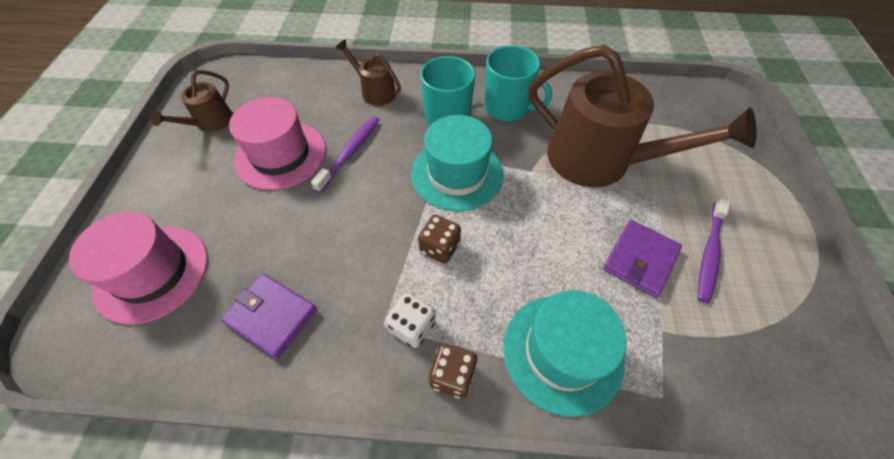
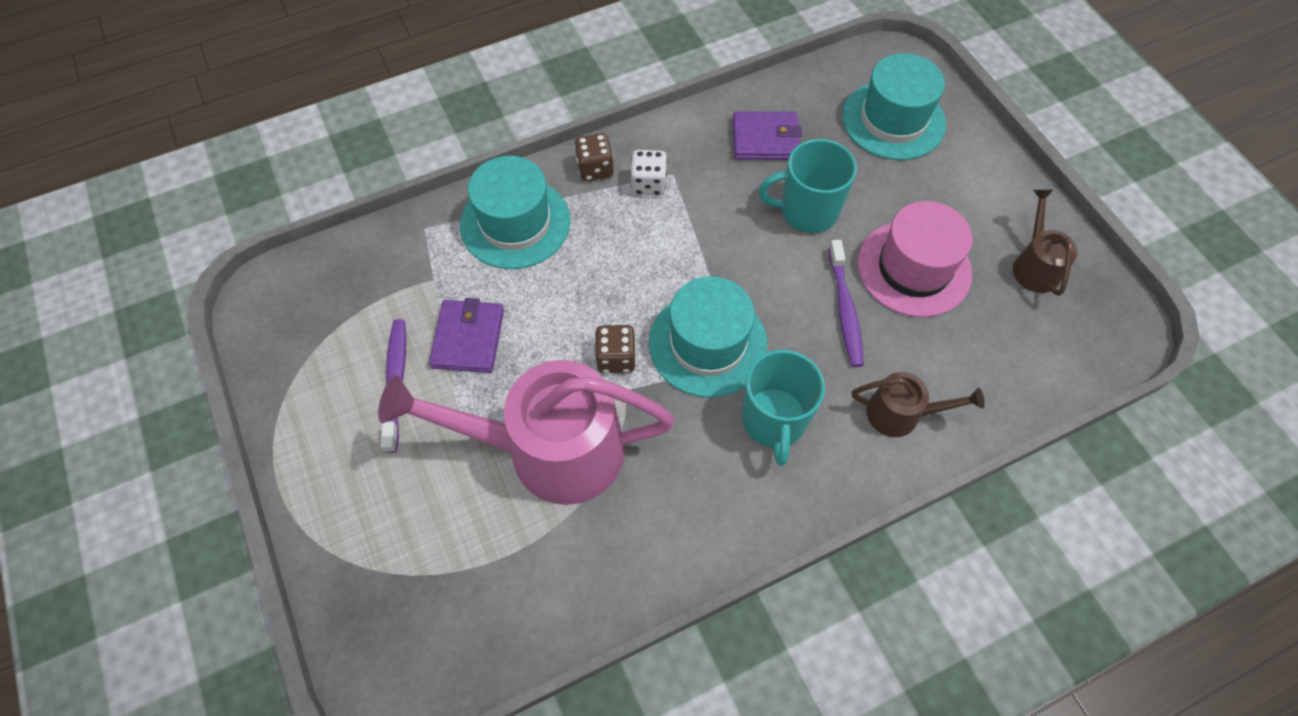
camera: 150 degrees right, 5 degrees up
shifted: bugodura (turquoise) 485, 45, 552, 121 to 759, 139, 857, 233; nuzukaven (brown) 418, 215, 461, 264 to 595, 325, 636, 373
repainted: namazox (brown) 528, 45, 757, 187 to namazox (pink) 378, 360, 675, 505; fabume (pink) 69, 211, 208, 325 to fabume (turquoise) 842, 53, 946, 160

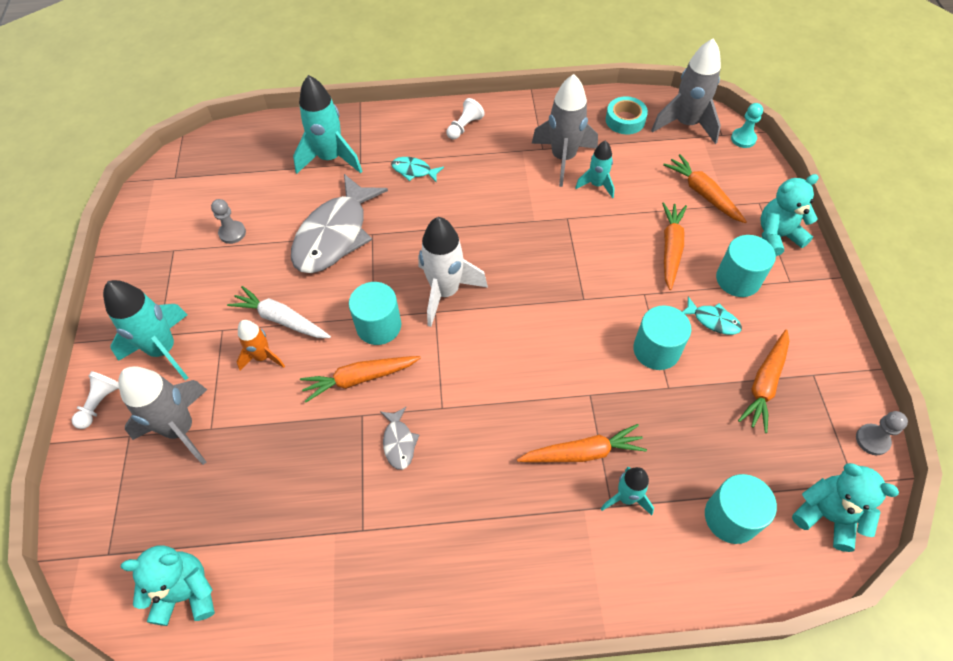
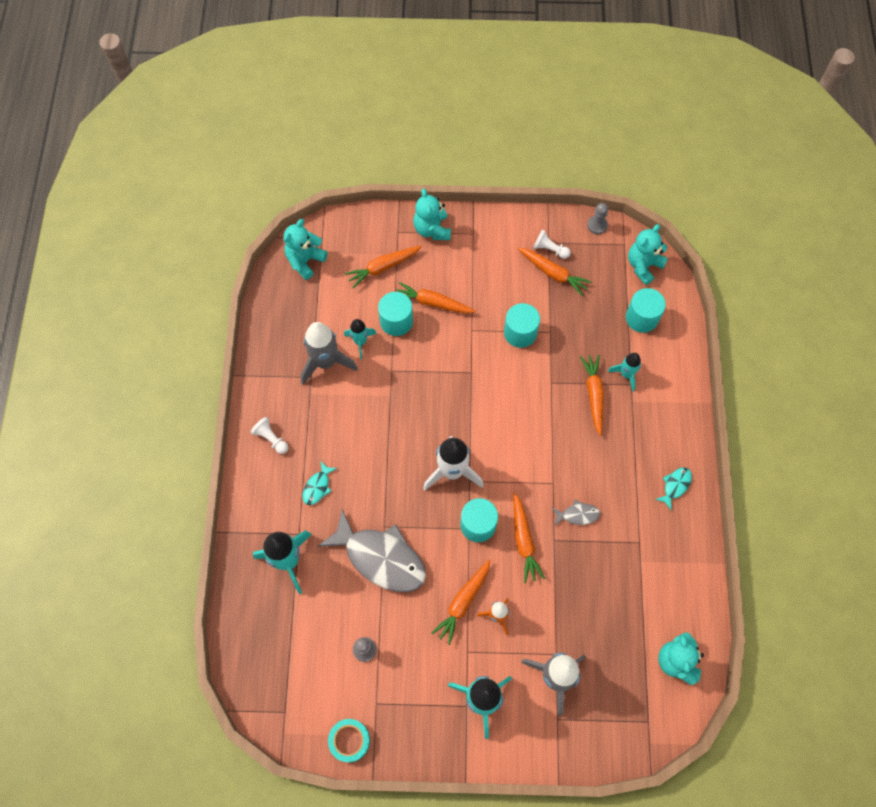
camera: 85 degrees left, 10 degrees up
gone: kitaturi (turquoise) 731, 103, 763, 148
shifted: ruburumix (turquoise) 606, 96, 648, 134 to 328, 719, 370, 762; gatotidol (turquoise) 716, 235, 776, 297 to 378, 292, 413, 336; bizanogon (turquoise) 682, 297, 742, 335 to 655, 467, 692, 510; kitaturi (white) 72, 371, 119, 429 to 533, 229, 571, 259
swapped: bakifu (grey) 651, 39, 721, 144 to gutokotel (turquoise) 283, 219, 328, 280
repainted: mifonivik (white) 227, 286, 331, 338 to mifonivik (orange) 431, 560, 490, 645

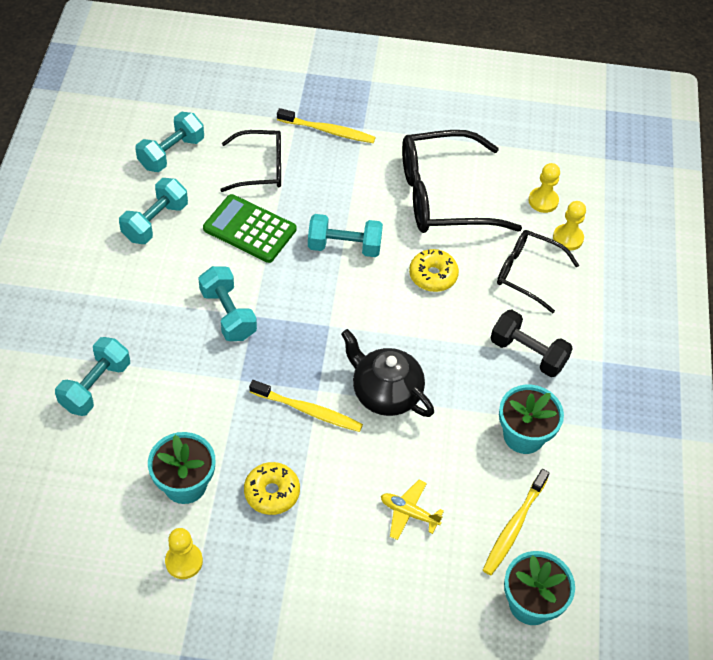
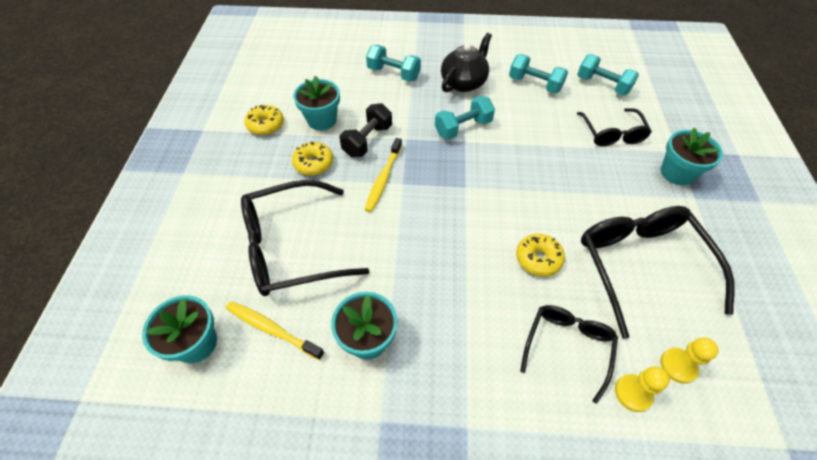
camera: 90 degrees right, 0 degrees up
gone: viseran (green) 203, 194, 297, 263; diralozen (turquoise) 308, 214, 383, 257
shifted: diralozen (black) 491, 310, 573, 377 to 340, 103, 392, 157; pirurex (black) 341, 329, 434, 417 to 441, 33, 492, 92
swapped: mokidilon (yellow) 277, 108, 376, 143 to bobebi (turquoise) 661, 128, 723, 185; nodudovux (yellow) 381, 480, 444, 540 to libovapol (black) 241, 180, 369, 296; kitaturi (yellow) 165, 528, 203, 579 to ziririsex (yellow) 244, 105, 284, 135

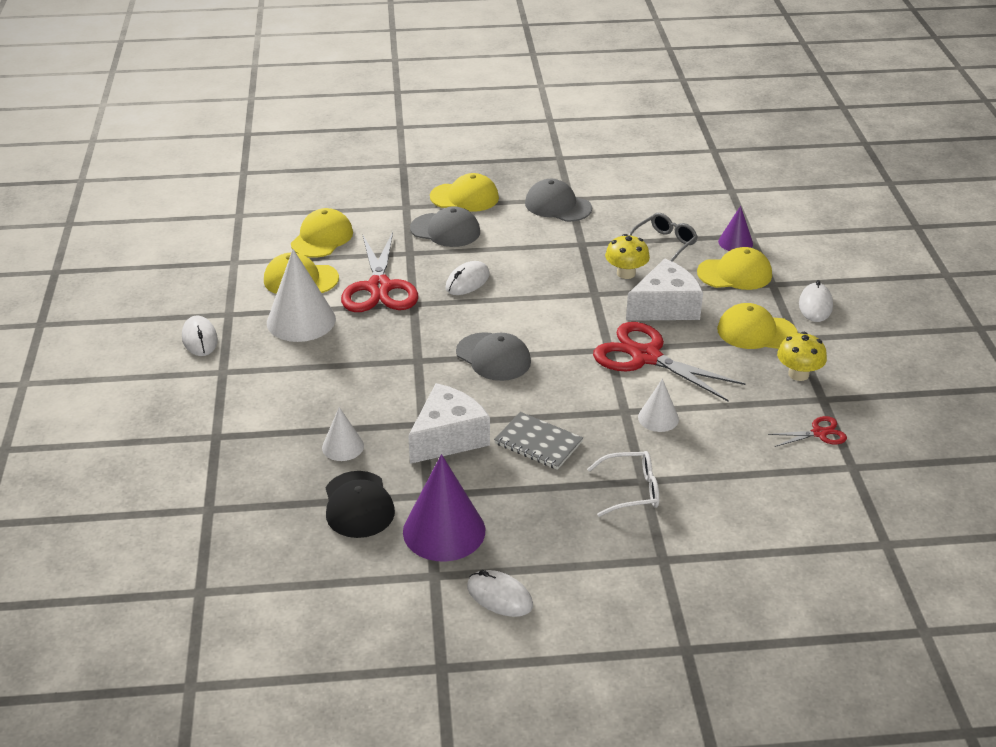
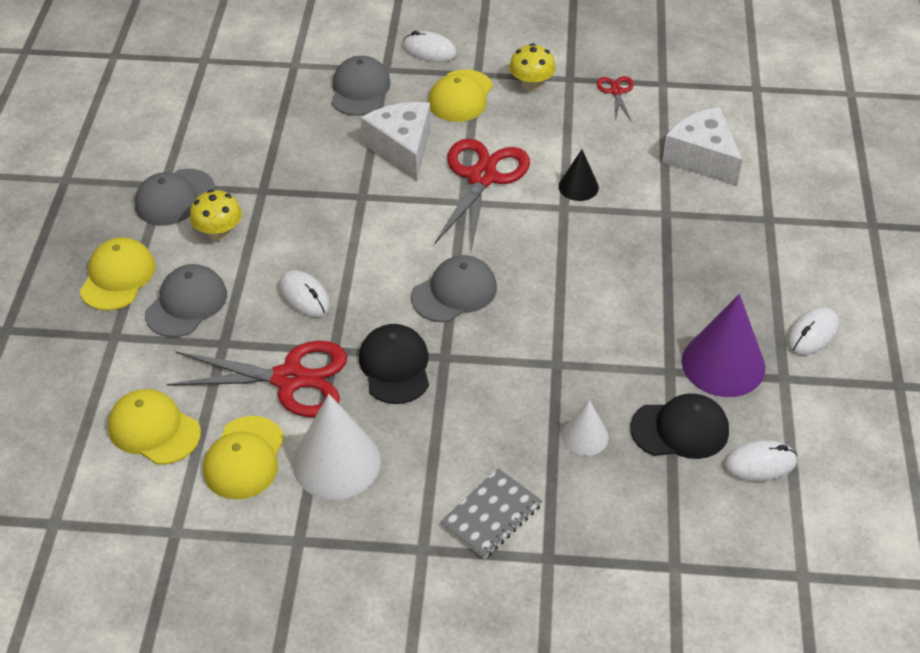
camera: 80 degrees left, 10 degrees up
gone: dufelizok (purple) 718, 206, 753, 251; libovapol (grey) 629, 213, 698, 262; libovapol (white) 587, 451, 659, 517
new: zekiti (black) 359, 324, 429, 404
shifted: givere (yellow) 605, 234, 650, 279 to 190, 189, 242, 241; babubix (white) 182, 315, 218, 356 to 723, 440, 797, 482; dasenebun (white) 408, 383, 490, 464 to 662, 107, 743, 186; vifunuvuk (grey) 494, 412, 583, 470 to 440, 468, 542, 559
repainted: zekiti (yellow) 697, 247, 772, 290 to zekiti (grey) 331, 56, 390, 116; dufelizok (white) 638, 379, 679, 432 to dufelizok (black) 559, 150, 599, 201
rotated: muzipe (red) 593, 322, 746, 402 = 435, 139, 530, 251 150 degrees clockwise

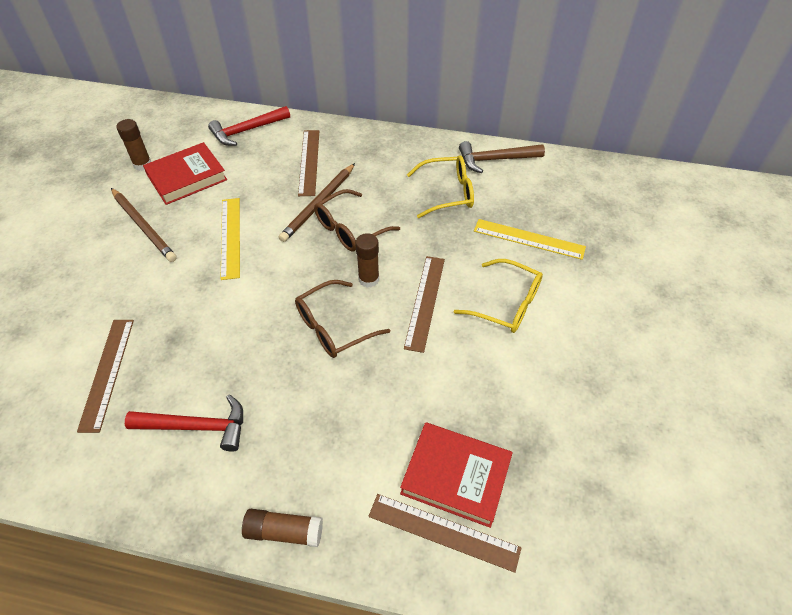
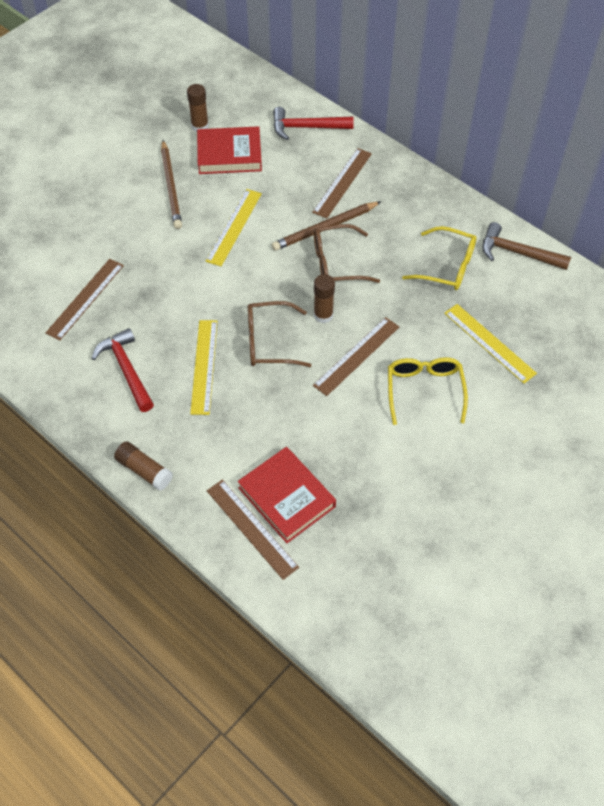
camera: 30 degrees right, 5 degrees up
new: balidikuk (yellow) 190, 320, 217, 415
rotated: libovapol (yellow) 453, 259, 543, 333 = 388, 357, 468, 425 150 degrees counterclockwise; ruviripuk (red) 125, 395, 243, 452 = 91, 328, 154, 412 150 degrees counterclockwise

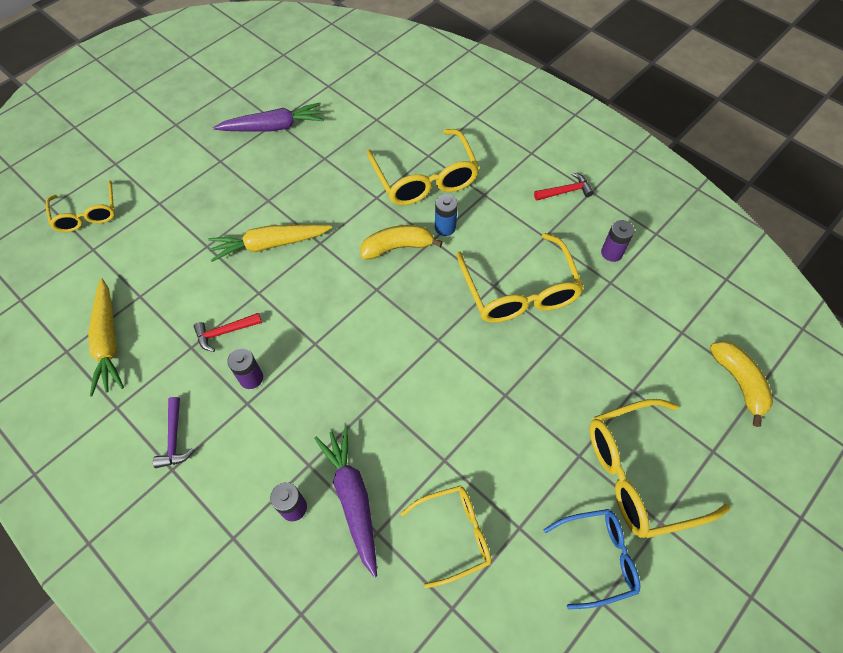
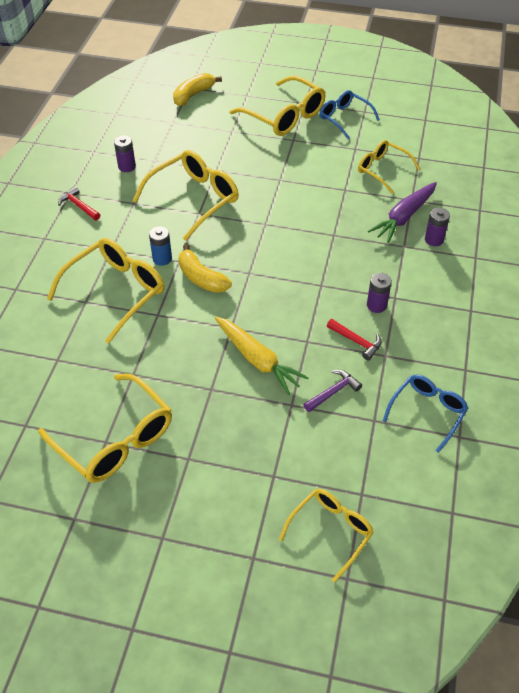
camera: 120 degrees left, 10 degrees down
shifted: ruviripuk (purple) 153, 397, 194, 468 to 304, 370, 362, 412
swapped: mifonivik (purple) 213, 103, 324, 132 to libovapol (yellow) 38, 374, 172, 483; mifonivik (yellow) 88, 278, 124, 397 to libovapol (blue) 383, 375, 468, 453

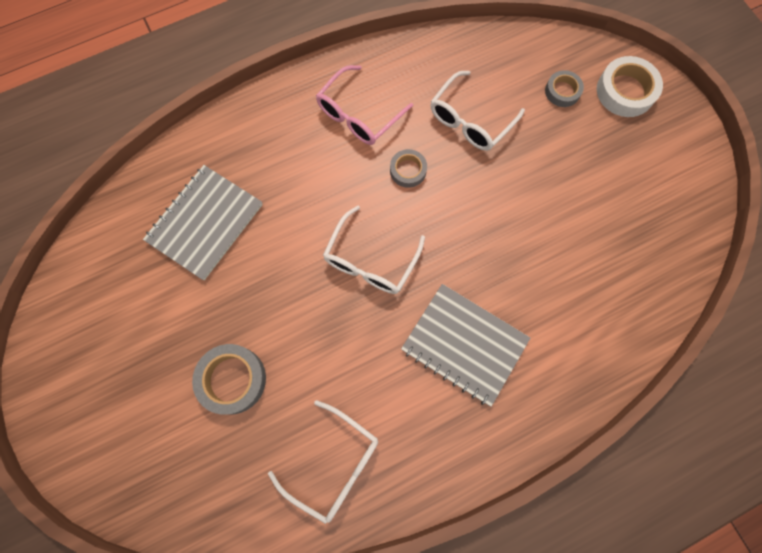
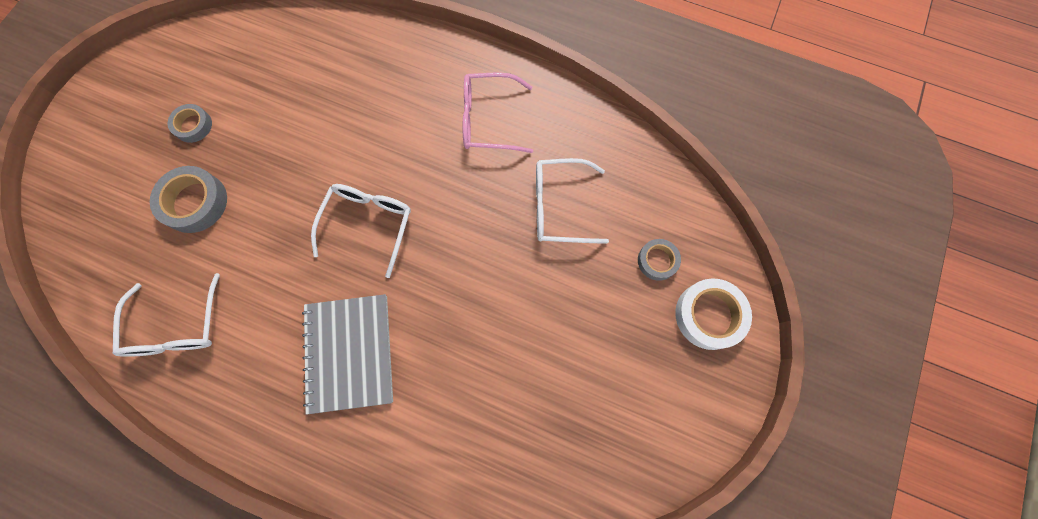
camera: 50 degrees right, 0 degrees up
gone: vifunuvuk (grey) 143, 165, 263, 280
shifted: ruburumix (grey) 390, 149, 427, 188 to 168, 104, 212, 143
rotated: libovapol (white) 323, 206, 425, 294 = 311, 184, 411, 278 120 degrees clockwise

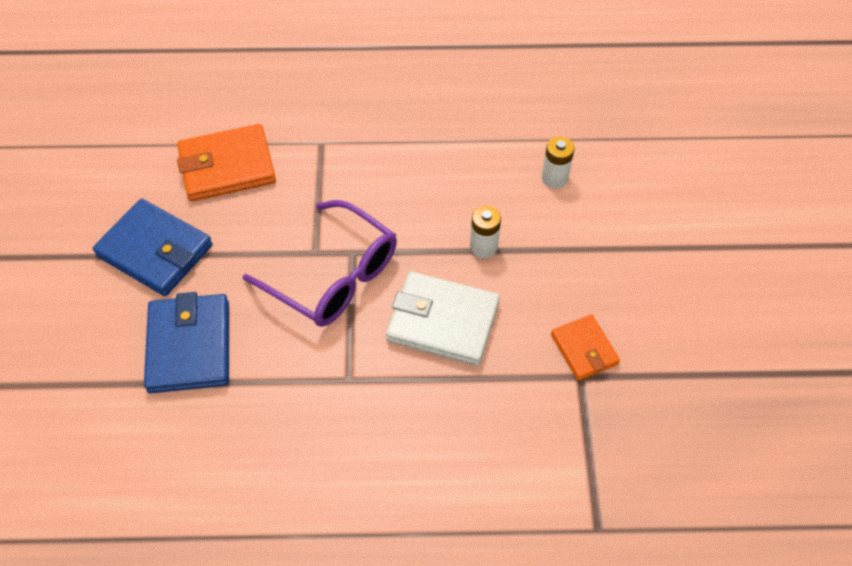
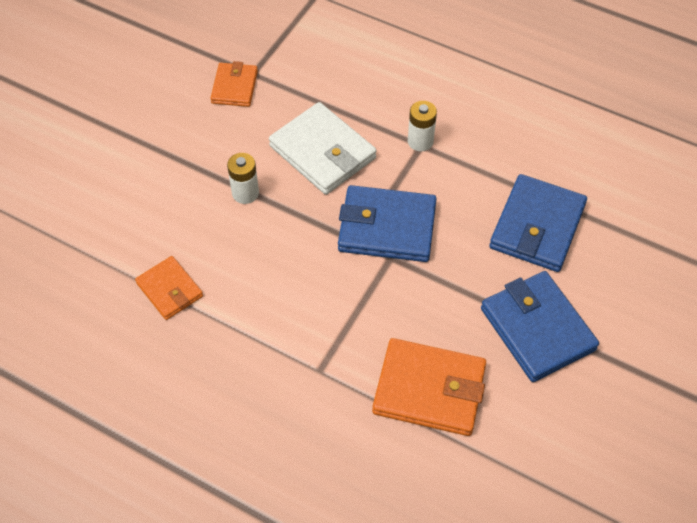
camera: 150 degrees left, 0 degrees up
new: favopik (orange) 135, 256, 203, 320
shifted: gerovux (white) 542, 137, 574, 188 to 408, 101, 437, 152
swapped: libovapol (purple) 243, 200, 397, 327 to favopik (blue) 338, 185, 437, 262

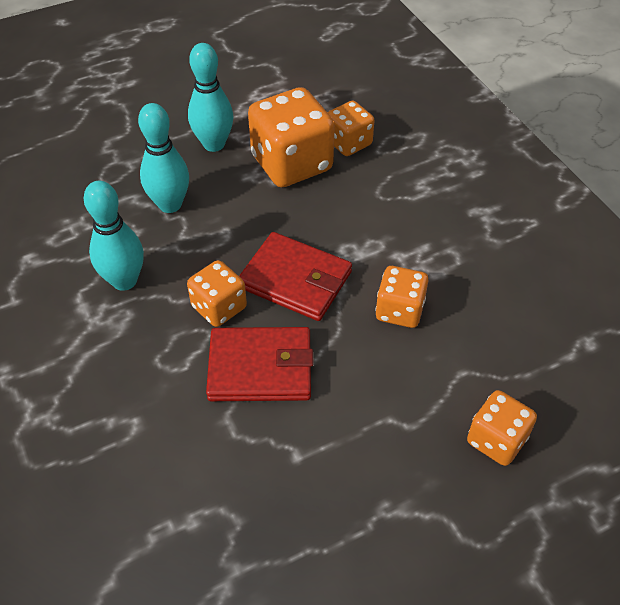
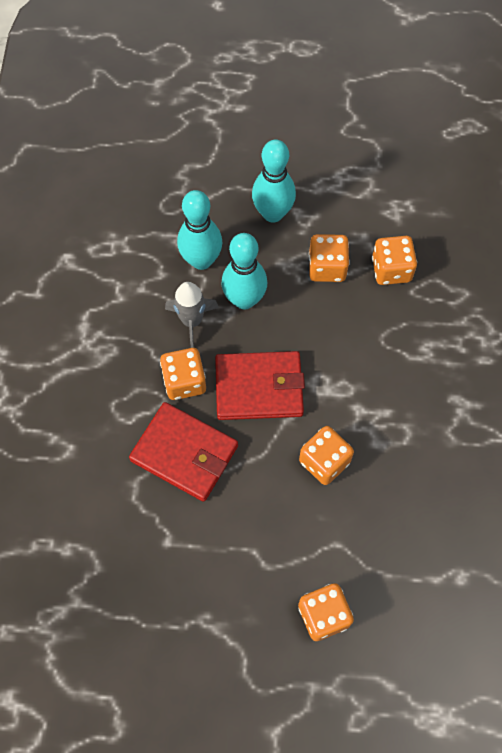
camera: 30 degrees right, 15 degrees up
new: bakifu (grey) 165, 282, 219, 348
shifted: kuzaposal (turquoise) 84, 181, 144, 291 to 221, 233, 267, 309
rotated: favopik (red) 239, 232, 352, 321 = 215, 351, 305, 420 60 degrees counterclockwise
scaled: nuzukaven (orange) 248, 87, 335, 187 = 309, 234, 350, 282 x0.57

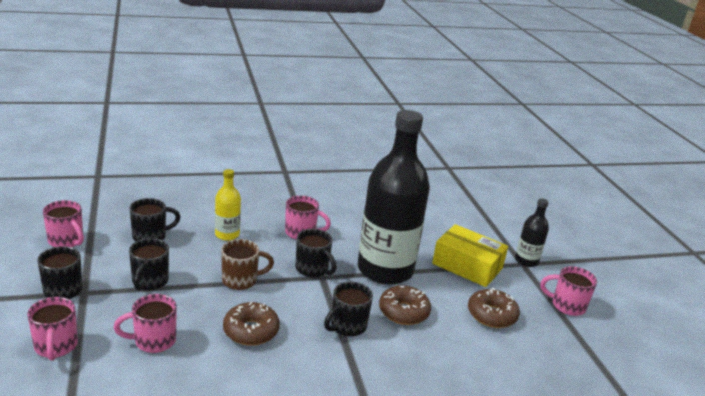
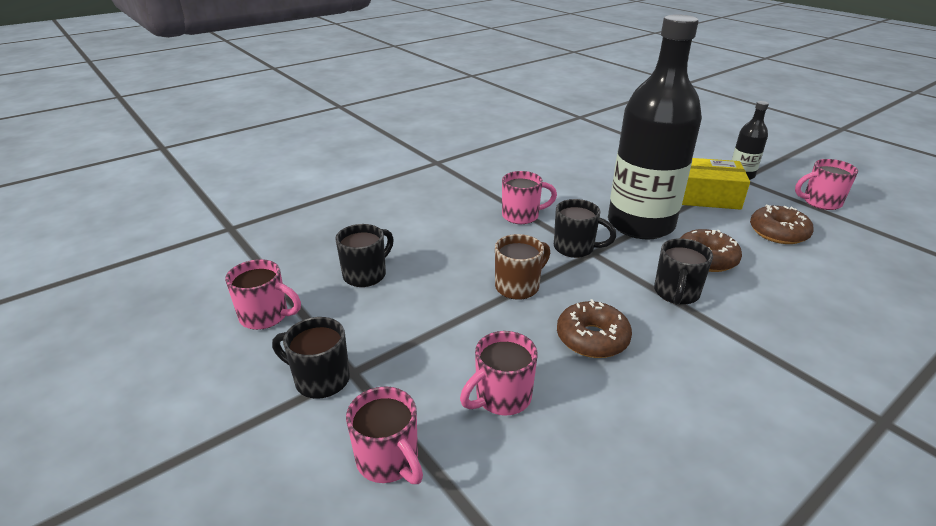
camera: 20 degrees left, 5 degrees up
gone: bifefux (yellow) 215, 169, 241, 241; bugodura (black) 129, 238, 169, 291

